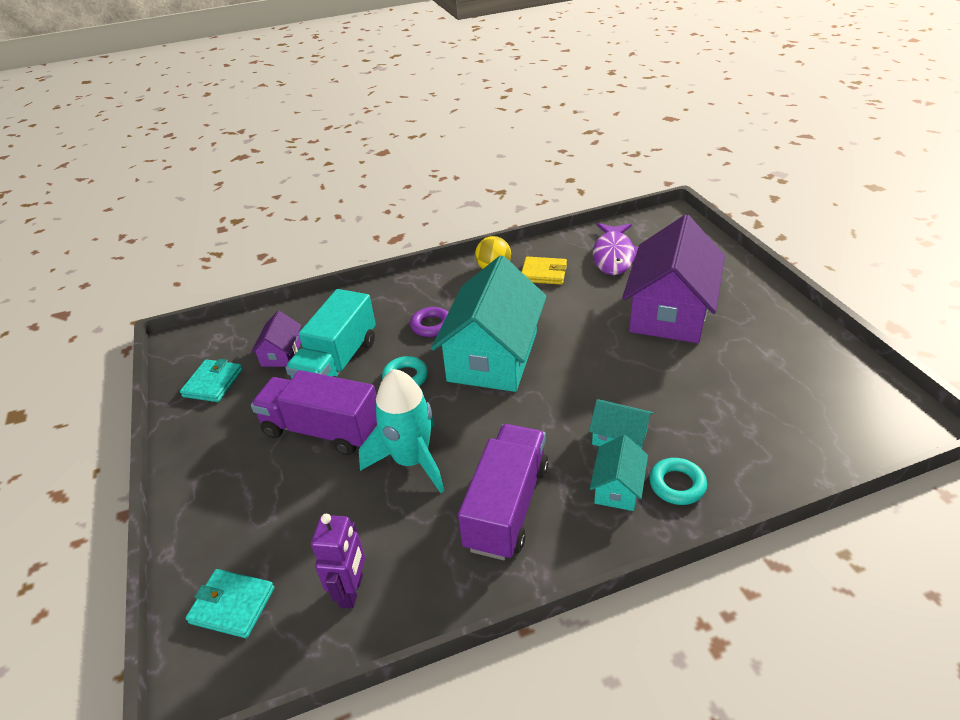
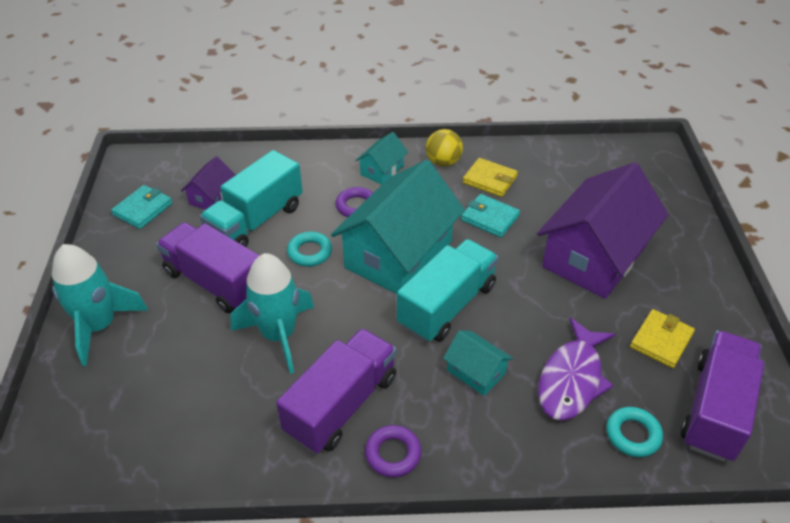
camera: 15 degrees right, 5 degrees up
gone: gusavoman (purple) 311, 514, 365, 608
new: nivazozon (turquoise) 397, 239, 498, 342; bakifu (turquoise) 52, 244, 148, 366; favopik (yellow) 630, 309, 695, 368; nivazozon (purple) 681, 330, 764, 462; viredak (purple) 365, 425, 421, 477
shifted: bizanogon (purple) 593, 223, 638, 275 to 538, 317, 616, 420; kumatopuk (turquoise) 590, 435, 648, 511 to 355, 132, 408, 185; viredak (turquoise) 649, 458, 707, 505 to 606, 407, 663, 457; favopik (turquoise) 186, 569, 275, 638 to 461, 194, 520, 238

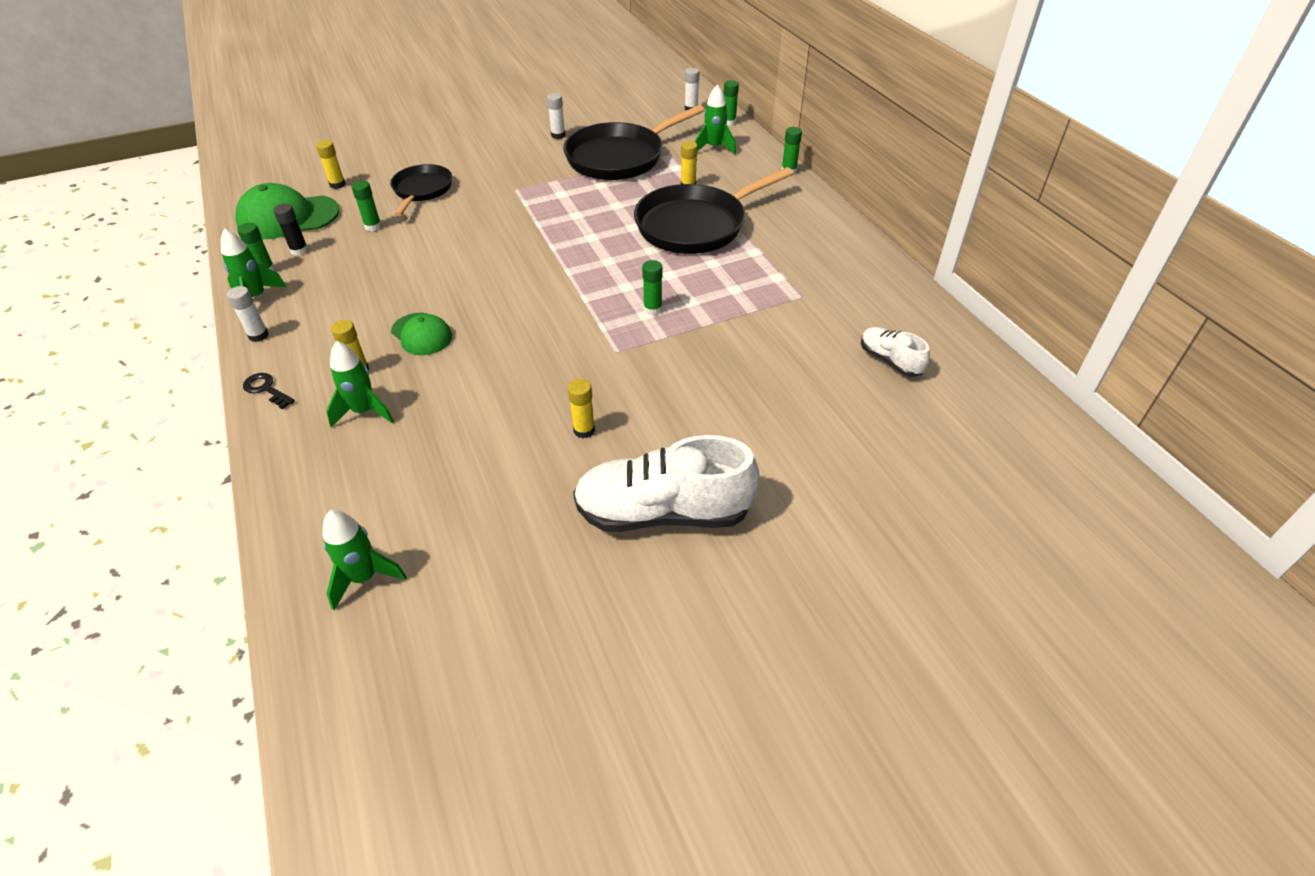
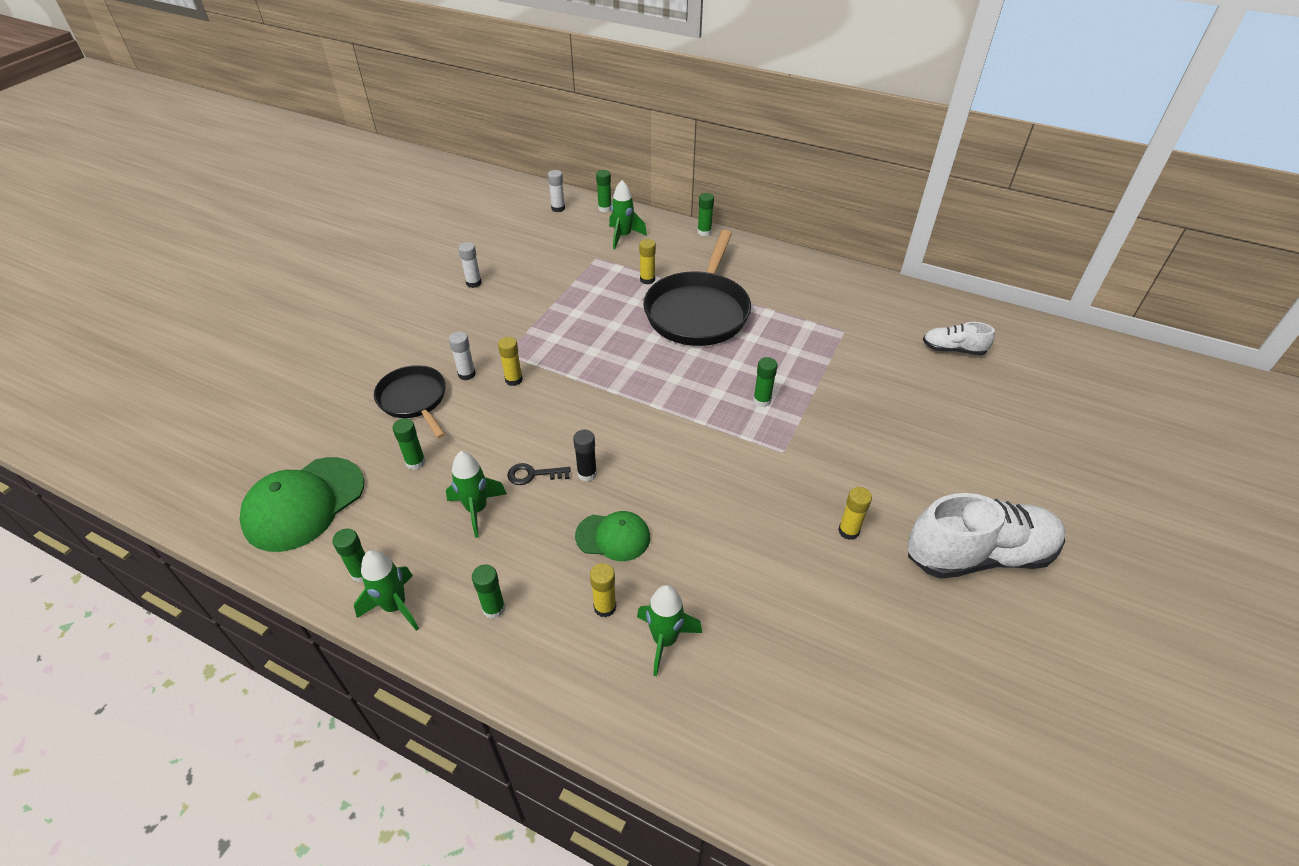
camera: 40 degrees left, 0 degrees up
gone: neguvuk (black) 563, 105, 705, 180
new: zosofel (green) 472, 564, 505, 619
shifted: zosofel (yellow) 316, 140, 345, 189 to 498, 337, 523, 386; zosofel (black) 273, 204, 308, 256 to 573, 430, 597, 482; zosofel (white) 227, 286, 269, 342 to 449, 331, 476, 380; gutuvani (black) 243, 373, 295, 409 to 507, 463, 571, 485; bakifu (green) 323, 510, 407, 610 to 446, 451, 507, 538
rotated: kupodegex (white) 573, 435, 759, 532 = 907, 493, 1066, 579 150 degrees counterclockwise

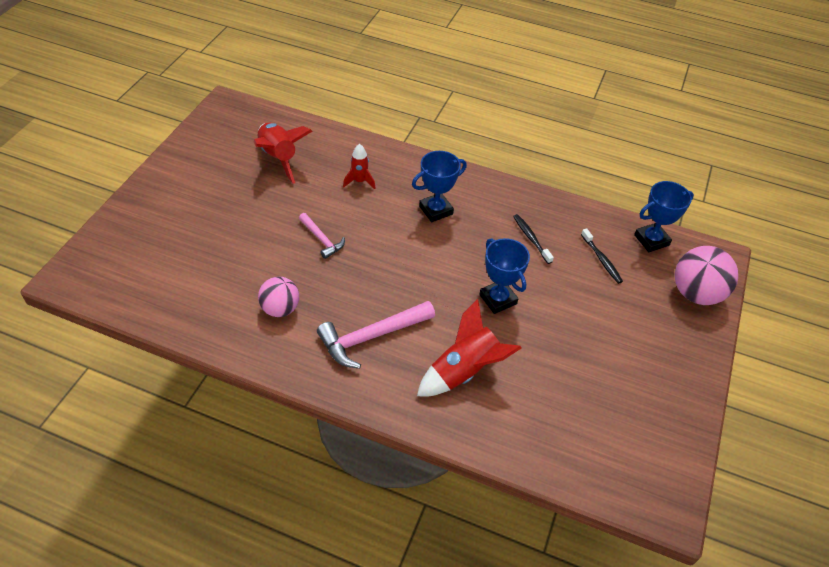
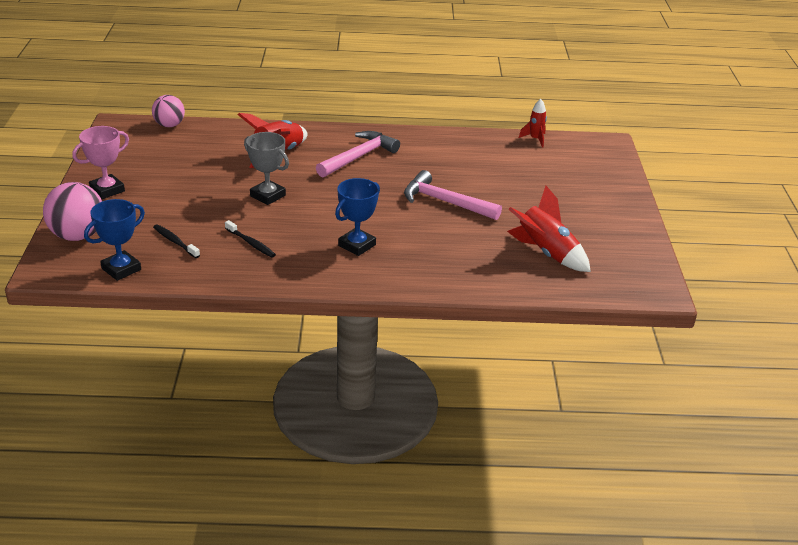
camera: 160 degrees right, 15 degrees down
new: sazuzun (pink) 72, 126, 129, 199
shifted: bakifu (red) 343, 144, 375, 189 to 519, 99, 547, 148; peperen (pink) 258, 277, 299, 317 to 152, 95, 185, 127
repainted: sazuzun (blue) 479, 238, 530, 314 to sazuzun (grey) 244, 132, 289, 205
scaled: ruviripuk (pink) 299, 213, 345, 259 = 404, 170, 502, 220 x1.76

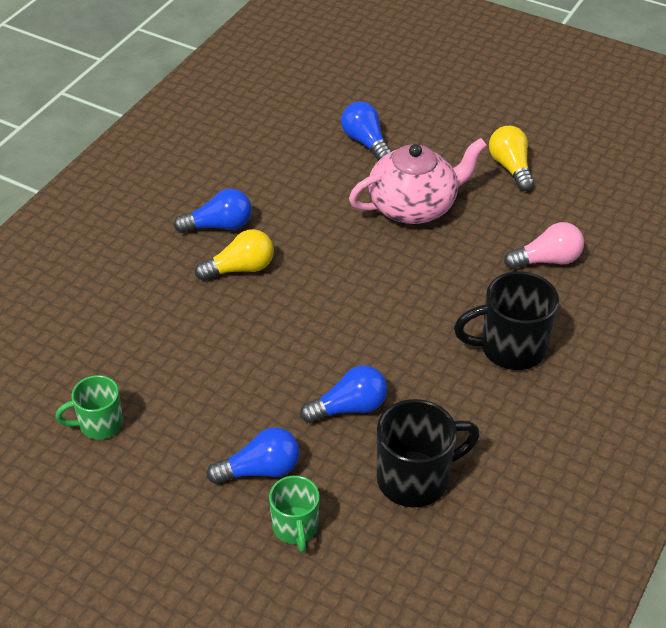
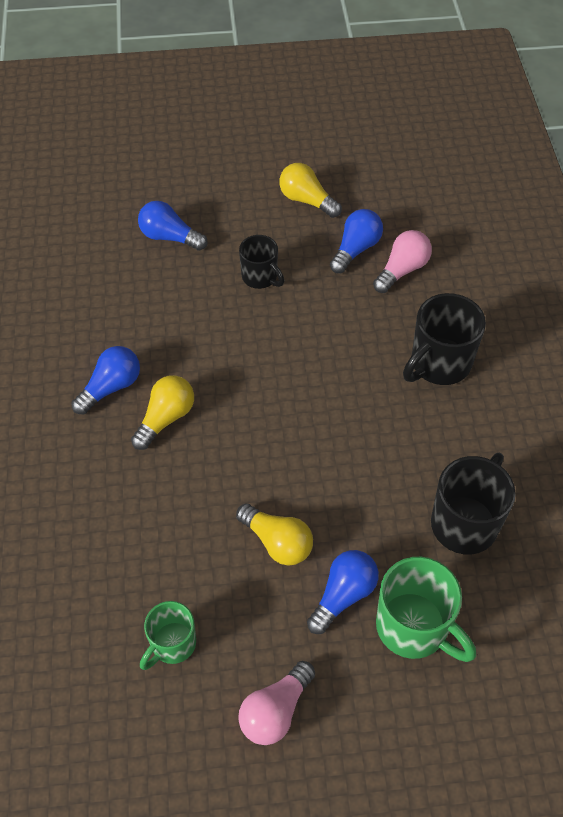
camera: 35 degrees left, 10 degrees up
new: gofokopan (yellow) 236, 503, 313, 566; gofokopan (pink) 238, 661, 315, 745
shifted: gofokopan (blue) 300, 365, 387, 423 to 330, 209, 383, 273
swapped: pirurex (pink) 349, 138, 487, 224 to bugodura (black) 239, 235, 284, 289
scaled: bugodura (green) 269, 475, 320, 552 = 376, 557, 476, 662 x1.61

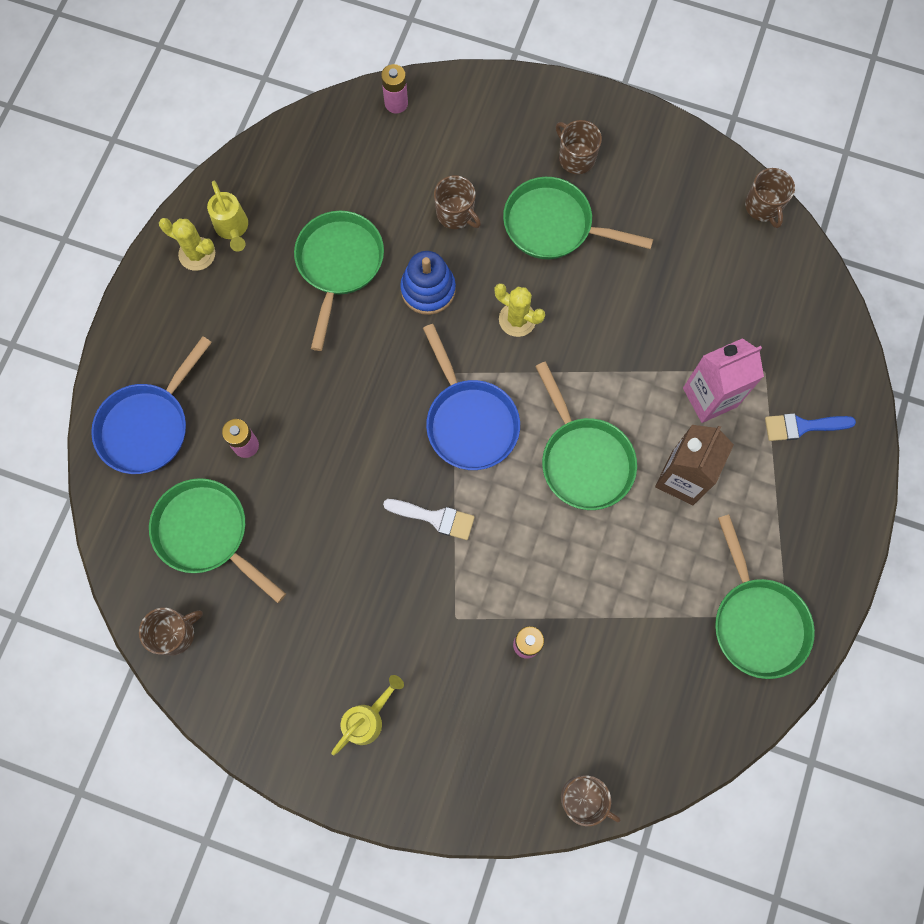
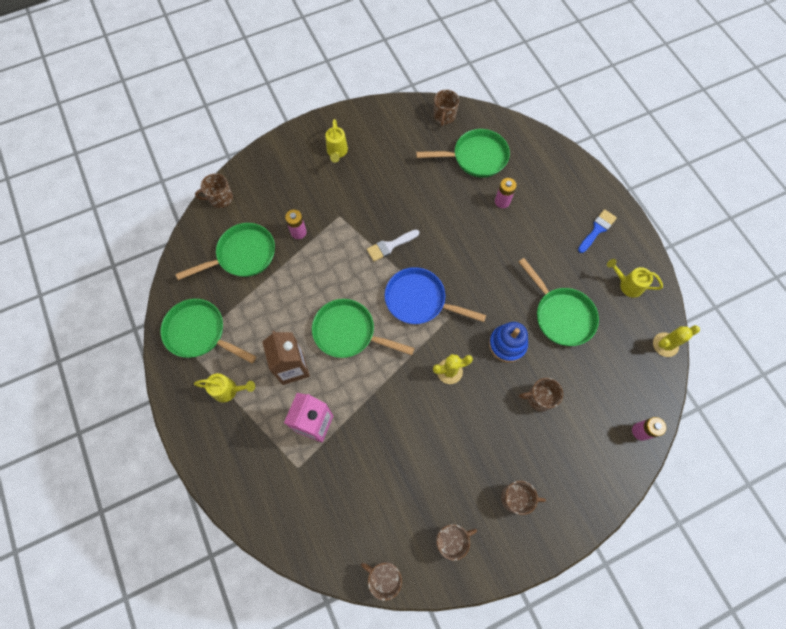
camera: 135 degrees right, 5 degrees down
gone: neguvuk (blue) 91, 336, 212, 474
new: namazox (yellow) 194, 373, 255, 402; bugodura (brown) 436, 524, 477, 561
shifted: neguvuk (green) 503, 177, 653, 259 to 176, 223, 275, 280; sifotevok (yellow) 159, 218, 215, 271 to 653, 325, 700, 357; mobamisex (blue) 765, 413, 856, 441 to 578, 209, 617, 253

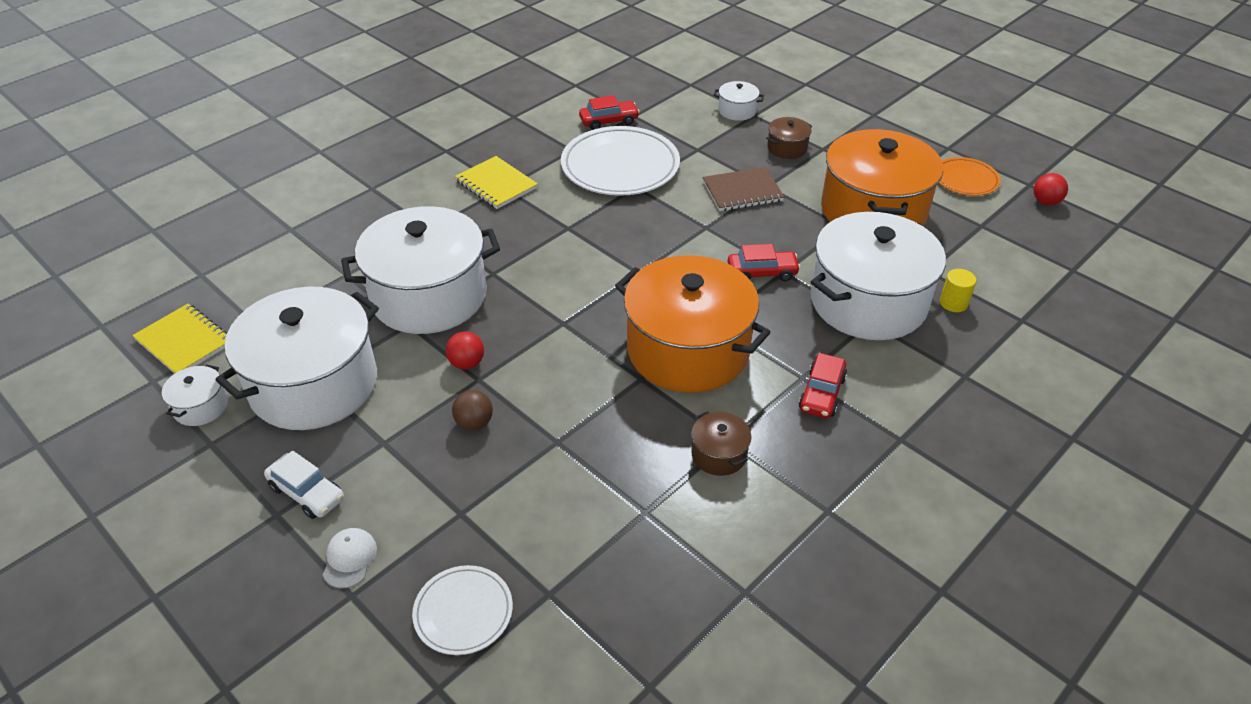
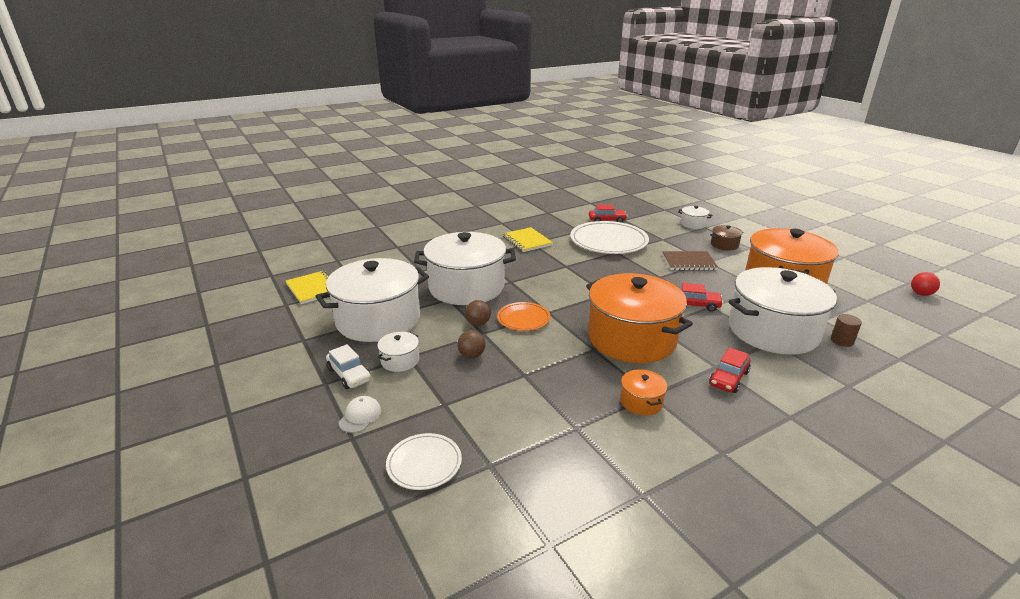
camera: 15 degrees right, 15 degrees down
shifted: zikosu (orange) 939, 157, 1001, 196 to 497, 302, 551, 331; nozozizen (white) 162, 364, 228, 426 to 377, 332, 419, 372
repainted: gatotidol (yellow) 940, 269, 976, 312 to gatotidol (brown) 831, 314, 862, 347; peperen (red) 446, 331, 484, 369 to peperen (brown) 465, 300, 491, 326; nozozizen (brown) 691, 411, 751, 476 to nozozizen (orange) 620, 369, 667, 415

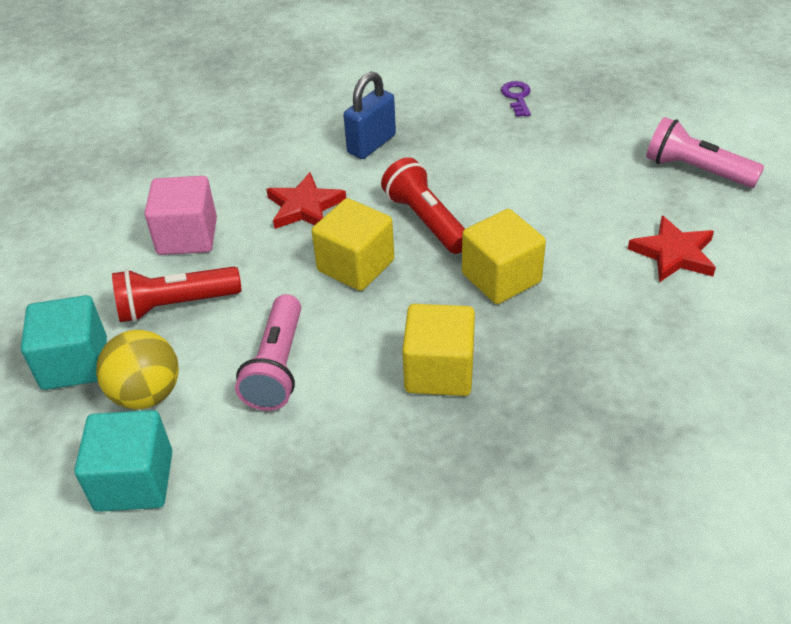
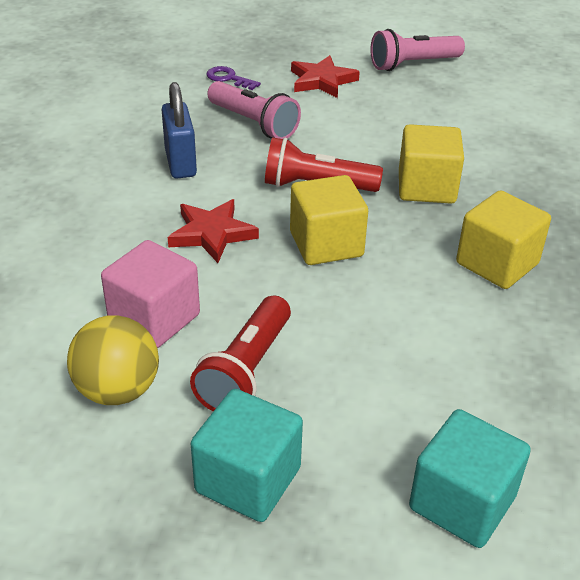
camera: 55 degrees left, 5 degrees down
shifted: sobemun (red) 628, 215, 716, 282 to 291, 55, 360, 98; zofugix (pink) 235, 294, 301, 411 to 207, 81, 301, 139; peperen (yellow) 96, 330, 179, 409 to 67, 315, 159, 405

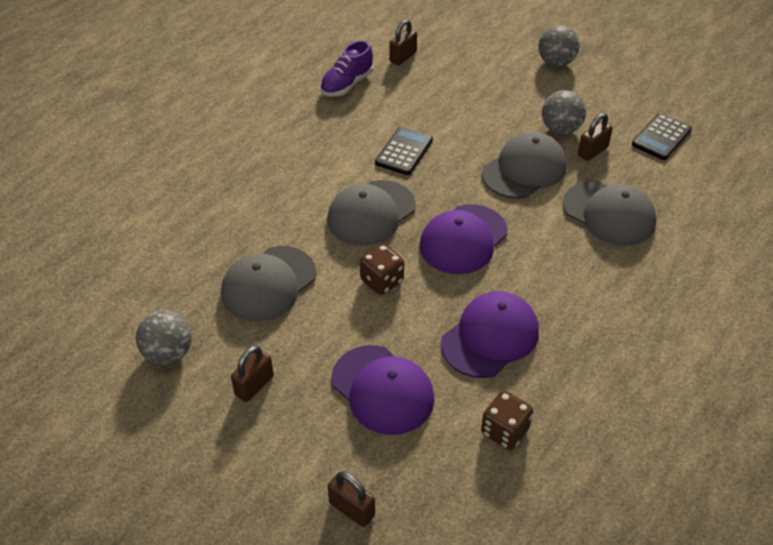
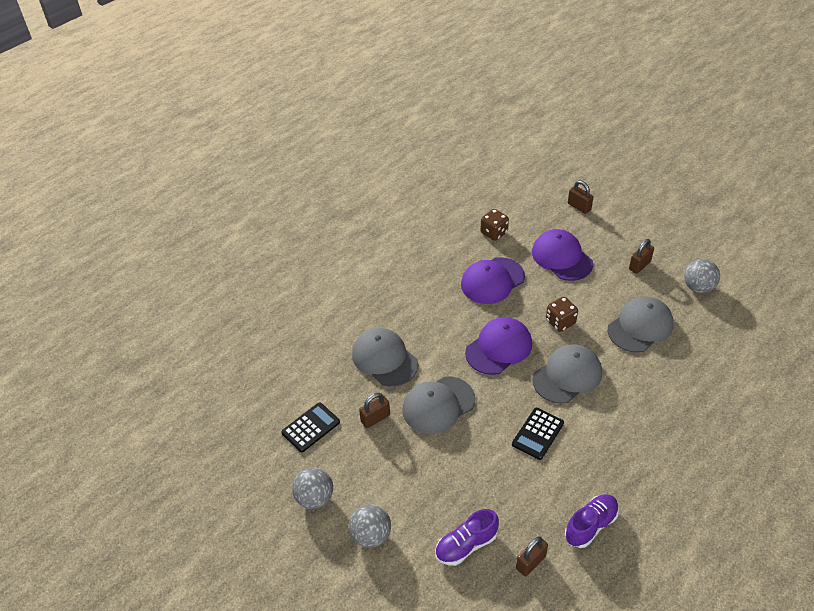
camera: 170 degrees left, 0 degrees up
new: kupodegex (purple) 435, 509, 499, 566
shifted: peperen (grey) 542, 90, 586, 135 to 292, 467, 333, 509

